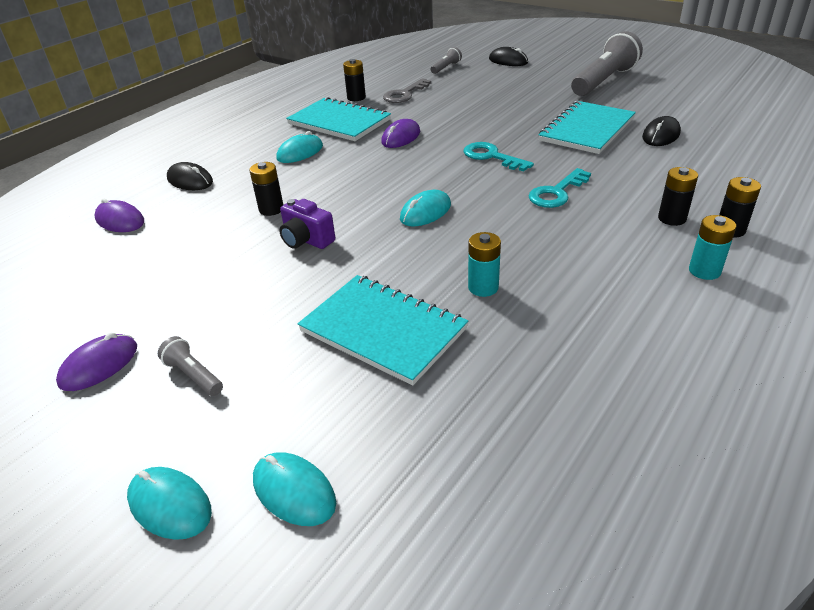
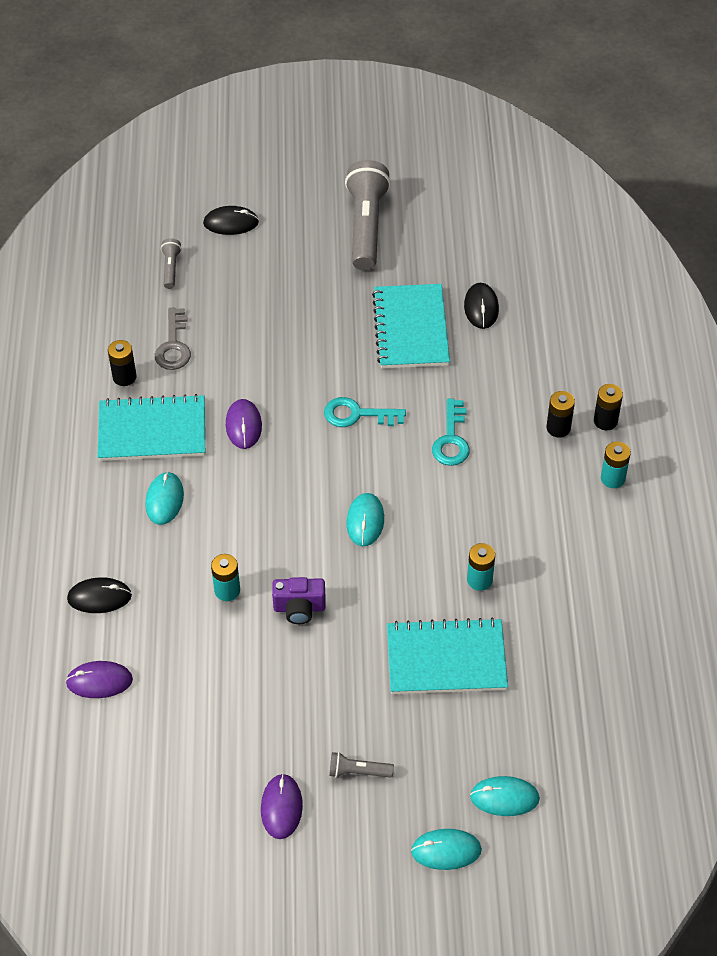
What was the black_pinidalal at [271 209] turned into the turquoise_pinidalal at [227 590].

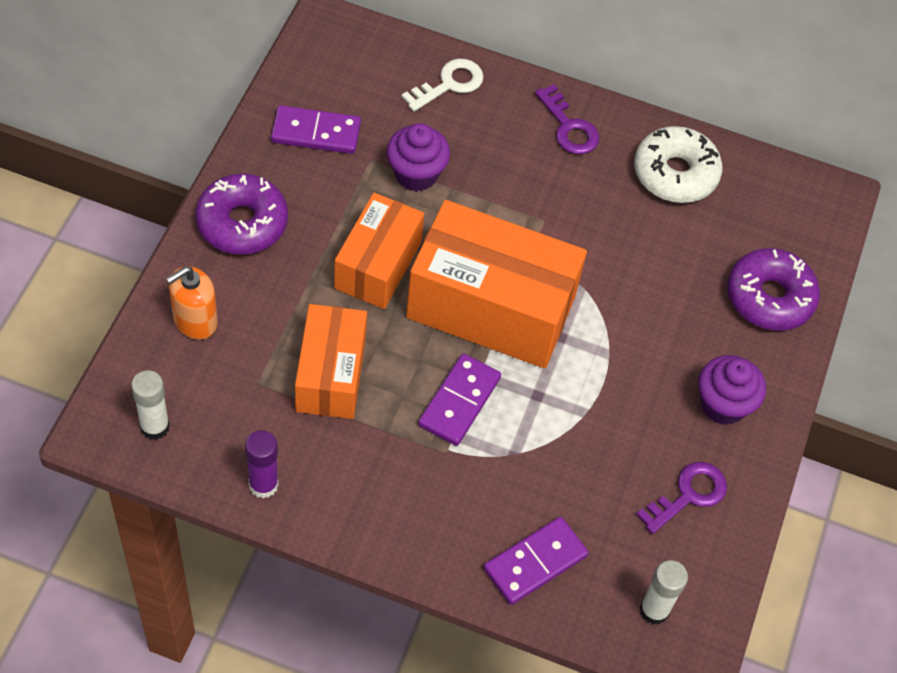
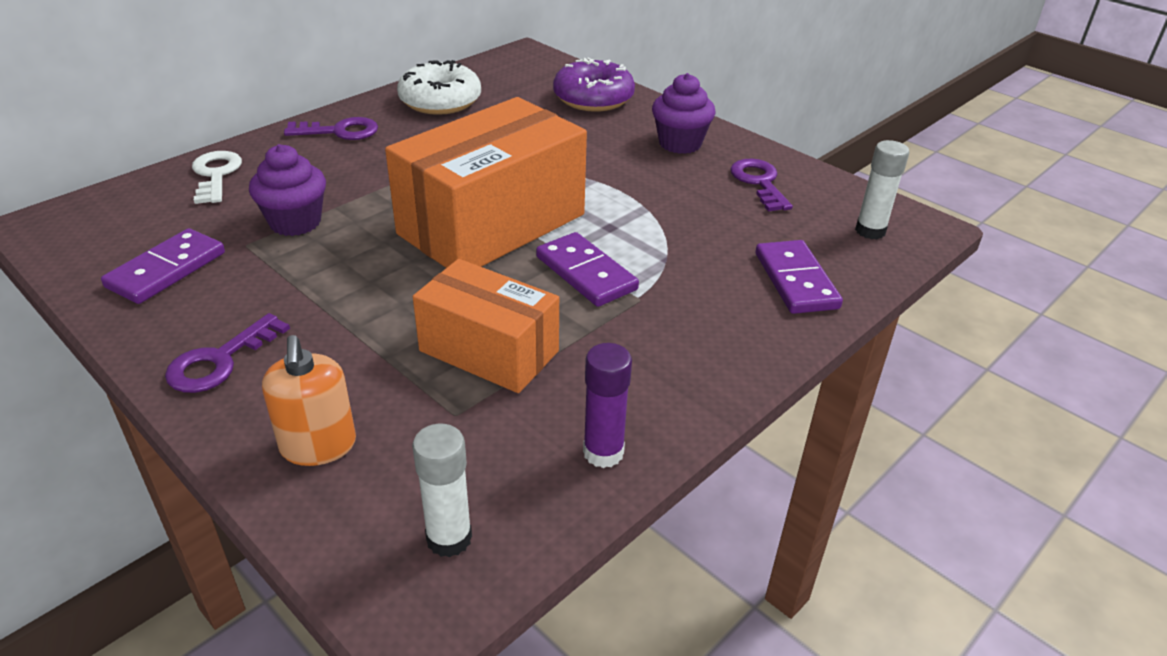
Where the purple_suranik stood at [242 223], the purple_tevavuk came to stand at [220 361].
The second view lost the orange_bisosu at [378 265].

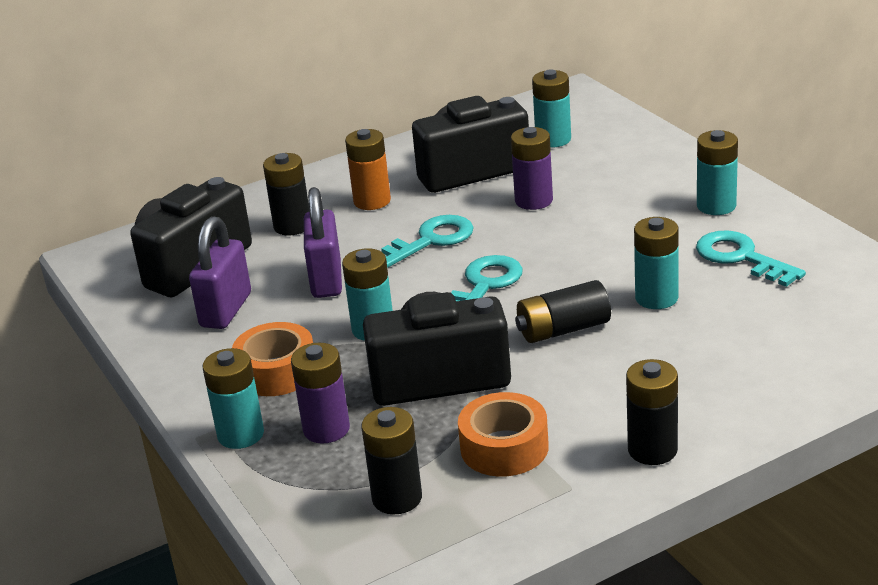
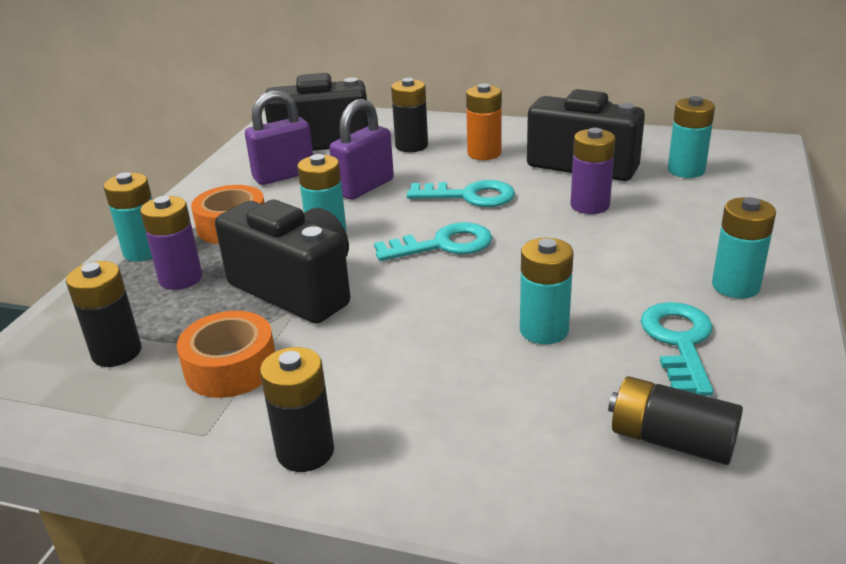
The black_pinidalal ended up elsewhere, having gone from [563 329] to [671 441].

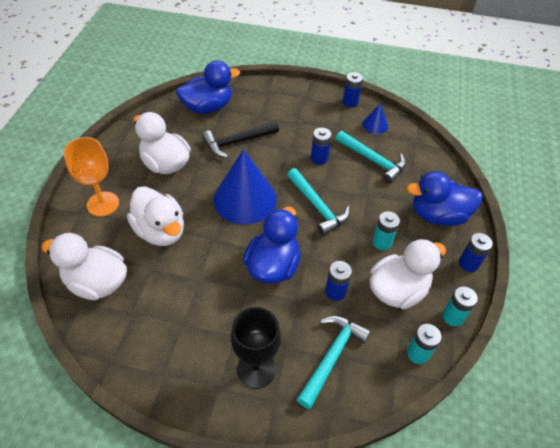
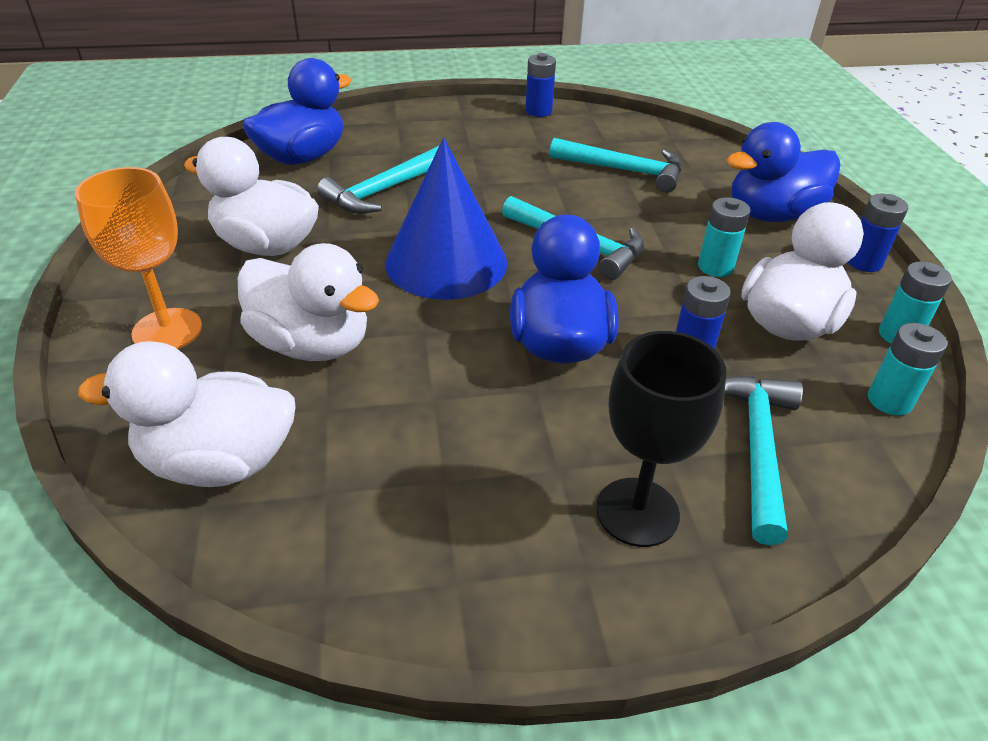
What was the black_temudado at [237 142] turned into the turquoise_temudado at [383 191].
The second view lost the blue_pinidalal at [319 158].
The second view lost the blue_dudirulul at [375 125].

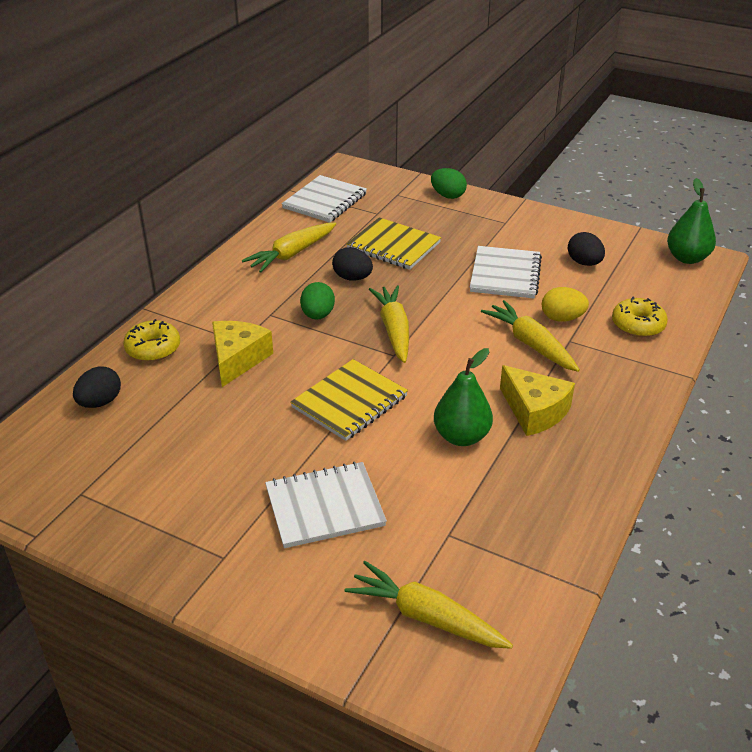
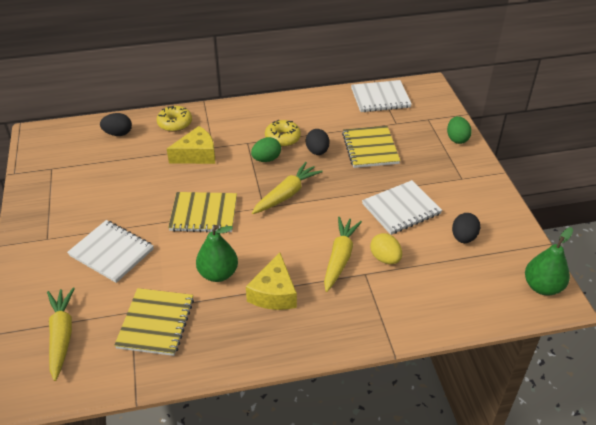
The second view gained the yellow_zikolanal at [156 323].
The yellow_suranik ended up elsewhere, having gone from [638 325] to [282 138].
The second view lost the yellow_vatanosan at [292 254].

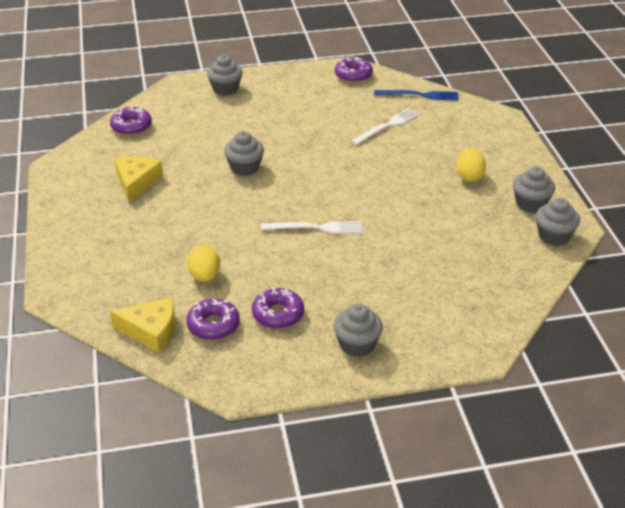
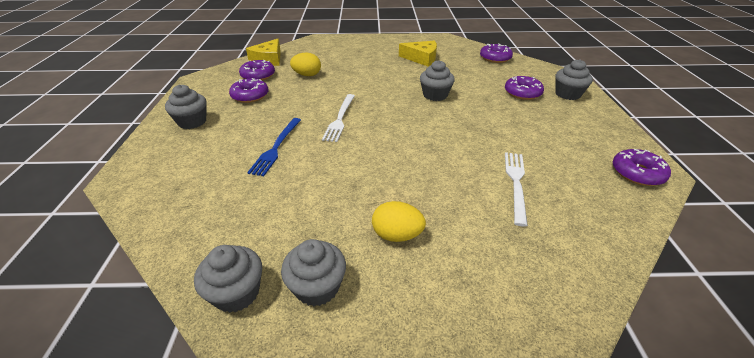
The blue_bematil ended up elsewhere, having gone from [419 95] to [276 147].
The second view gained the purple_suranik at [522 93].
The white_bematil at [387 126] ended up facing another way, 135 degrees counterclockwise from before.

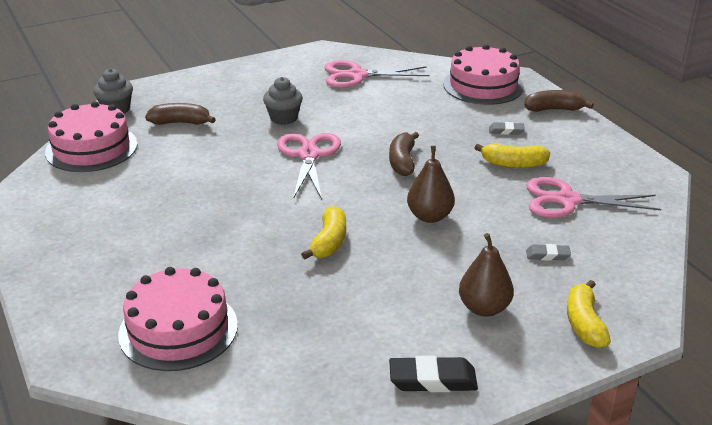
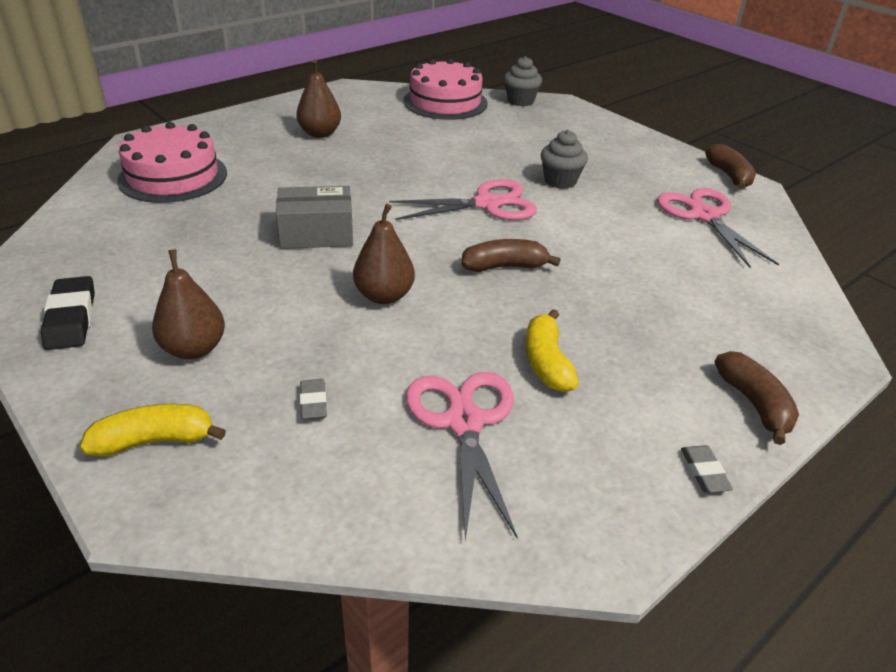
Where the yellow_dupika stood at [329 242], the grey_bisosu came to stand at [316 233].
The second view gained the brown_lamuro at [320 134].
The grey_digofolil ended up elsewhere, having gone from [506 131] to [704 472].
The brown_dupika ended up elsewhere, having gone from [180 123] to [729 176].
The second view lost the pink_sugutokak at [483 85].

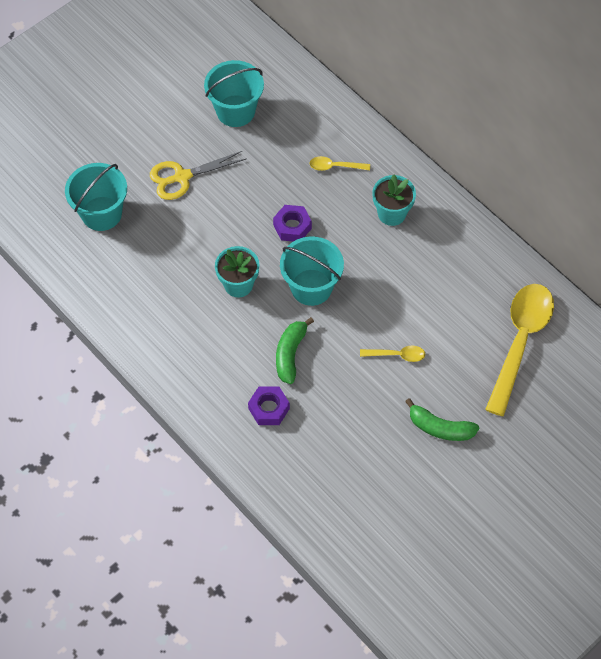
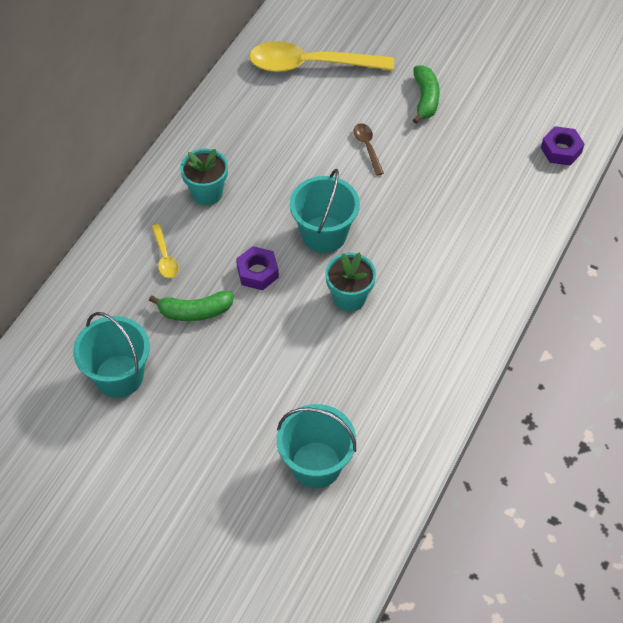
The green_dupika ended up elsewhere, having gone from [290 354] to [195 311].
What was the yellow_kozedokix at [397 355] turned into the brown_kozedokix at [367 147].
The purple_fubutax ended up elsewhere, having gone from [269 408] to [561 150].
The second view lost the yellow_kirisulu at [182 177].

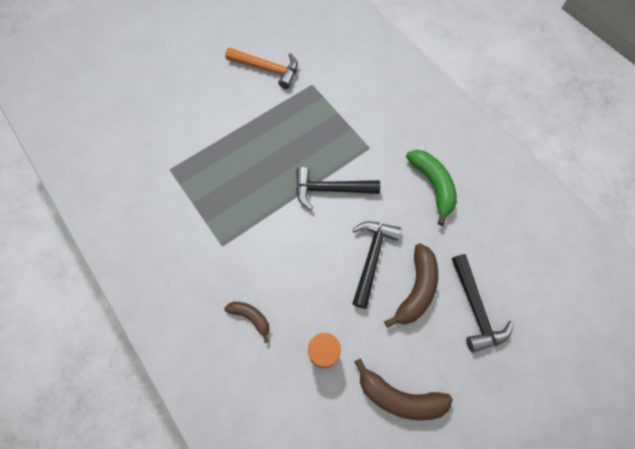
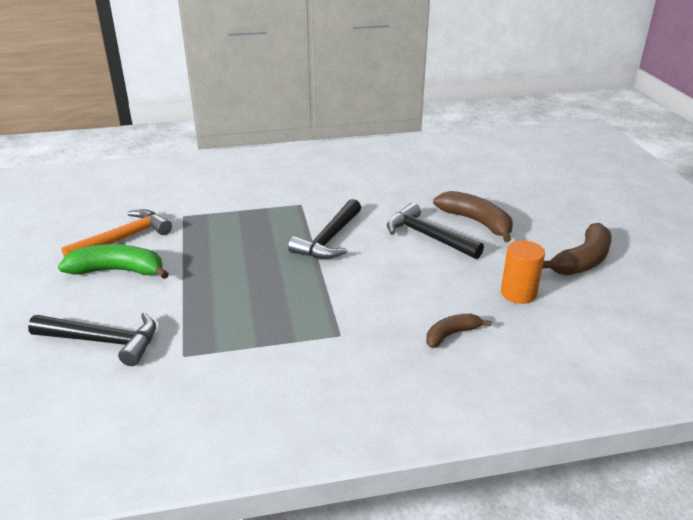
The black_temudado ended up elsewhere, having gone from [475 308] to [103 341].
The green_dupika ended up elsewhere, having gone from [432 185] to [118 271].

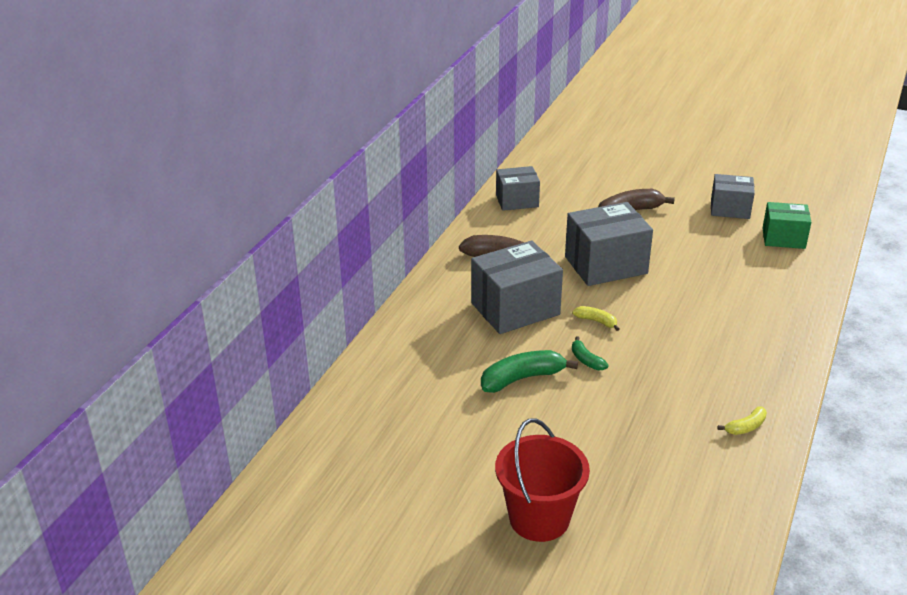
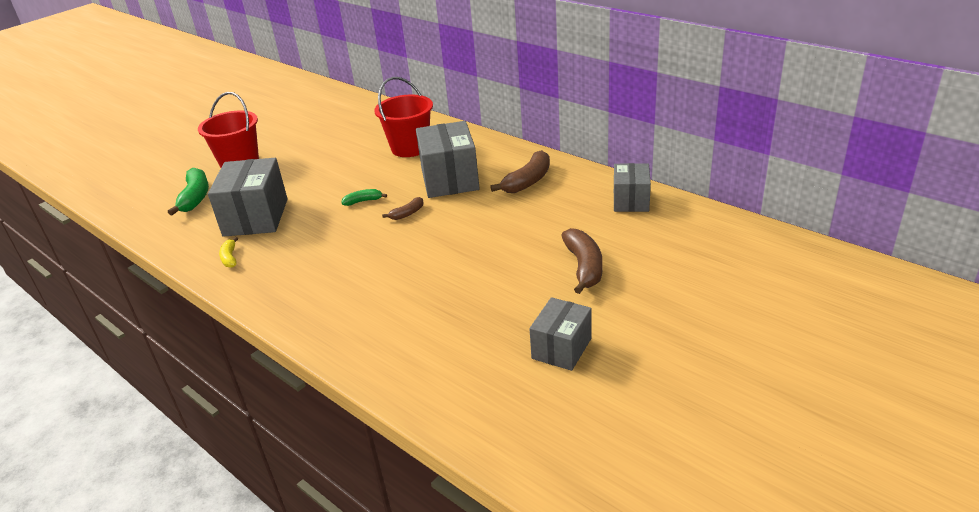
The green_dupika ended up elsewhere, having gone from [522 378] to [195 198].
The grey_bisosu ended up elsewhere, having gone from [606 265] to [256 217].
The second view gained the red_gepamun at [410 148].
What was the yellow_dupika at [596 321] turned into the brown_dupika at [407 214].
The second view lost the green_bisosu at [783 238].

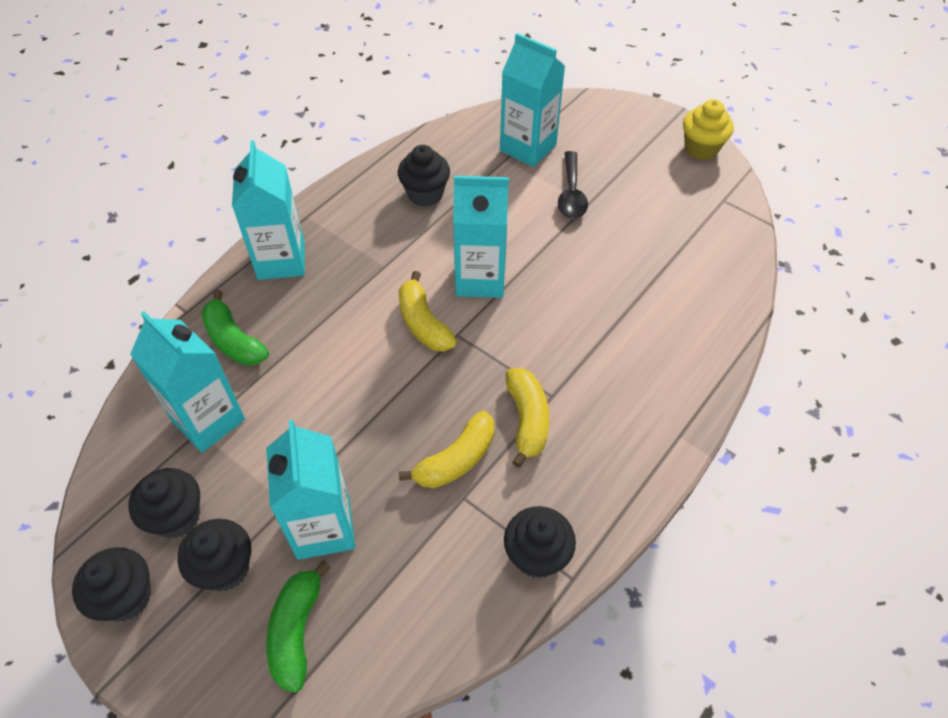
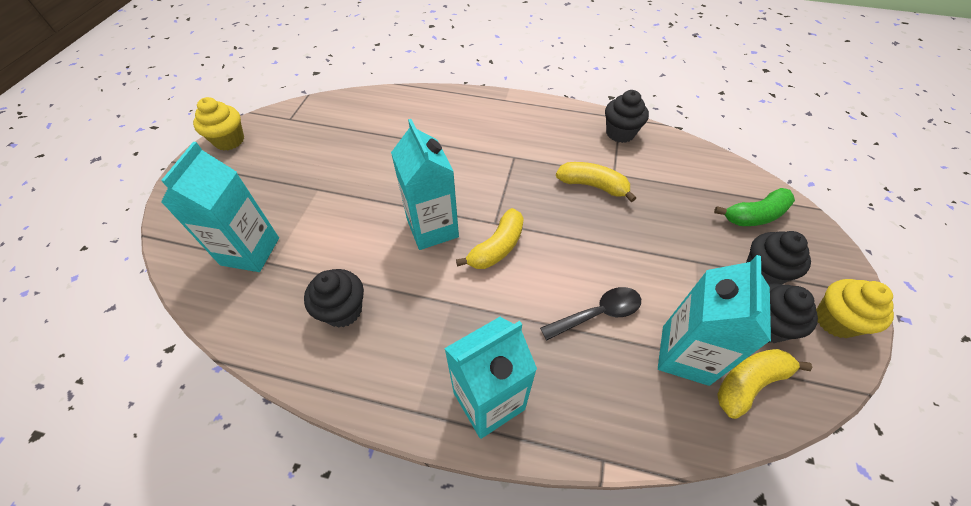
The black_kozedokix ended up elsewhere, having gone from [571 194] to [598 313].
The yellow_dupika ended up elsewhere, having gone from [527 420] to [749 383].
What was the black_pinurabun at [126 597] turned into the yellow_pinurabun at [835 320].
The second view lost the green_dupika at [233 340].
The second view lost the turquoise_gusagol at [323 527].

